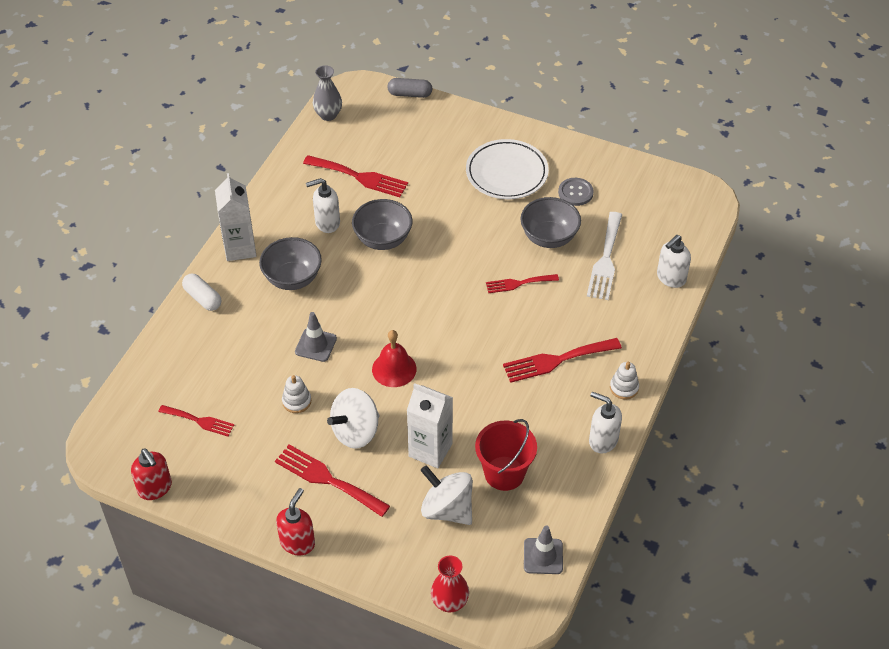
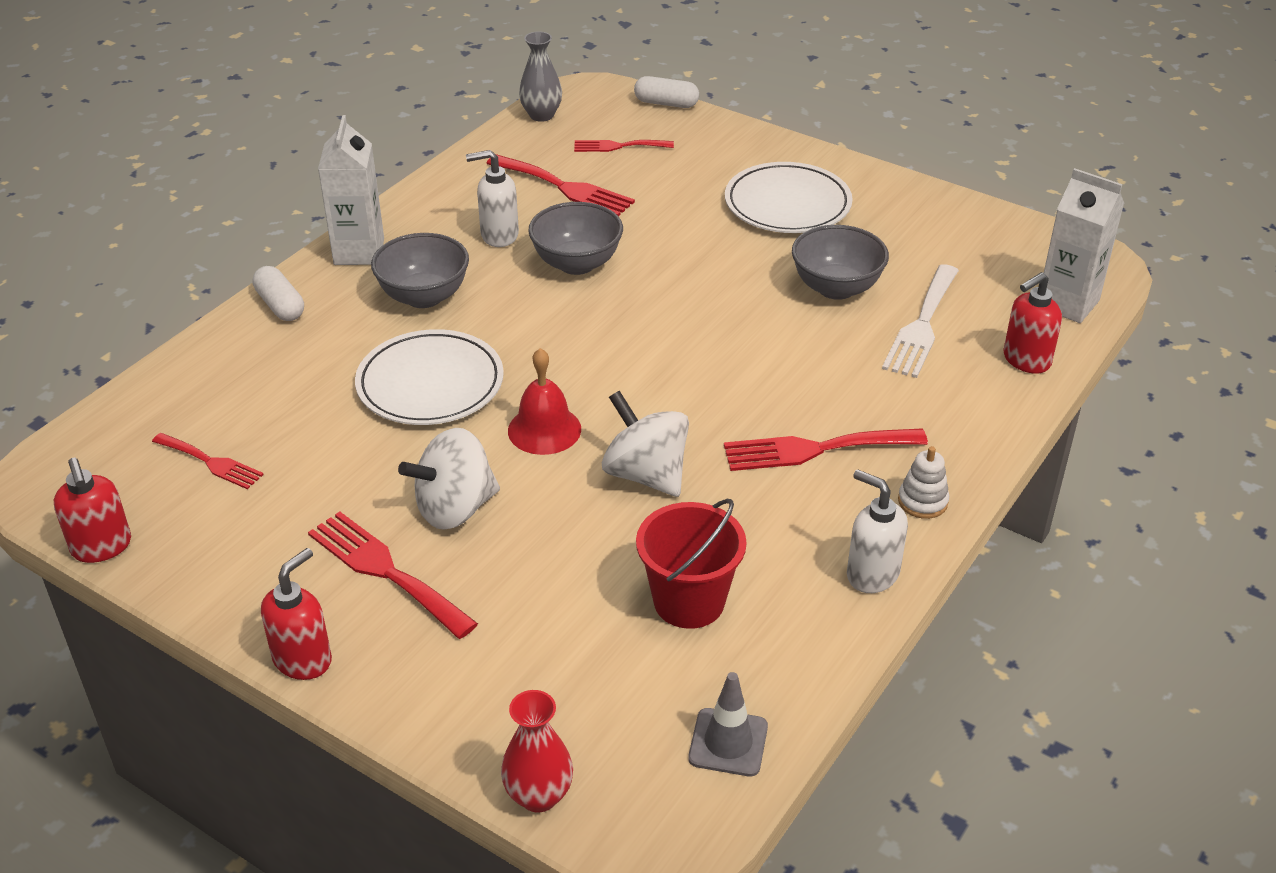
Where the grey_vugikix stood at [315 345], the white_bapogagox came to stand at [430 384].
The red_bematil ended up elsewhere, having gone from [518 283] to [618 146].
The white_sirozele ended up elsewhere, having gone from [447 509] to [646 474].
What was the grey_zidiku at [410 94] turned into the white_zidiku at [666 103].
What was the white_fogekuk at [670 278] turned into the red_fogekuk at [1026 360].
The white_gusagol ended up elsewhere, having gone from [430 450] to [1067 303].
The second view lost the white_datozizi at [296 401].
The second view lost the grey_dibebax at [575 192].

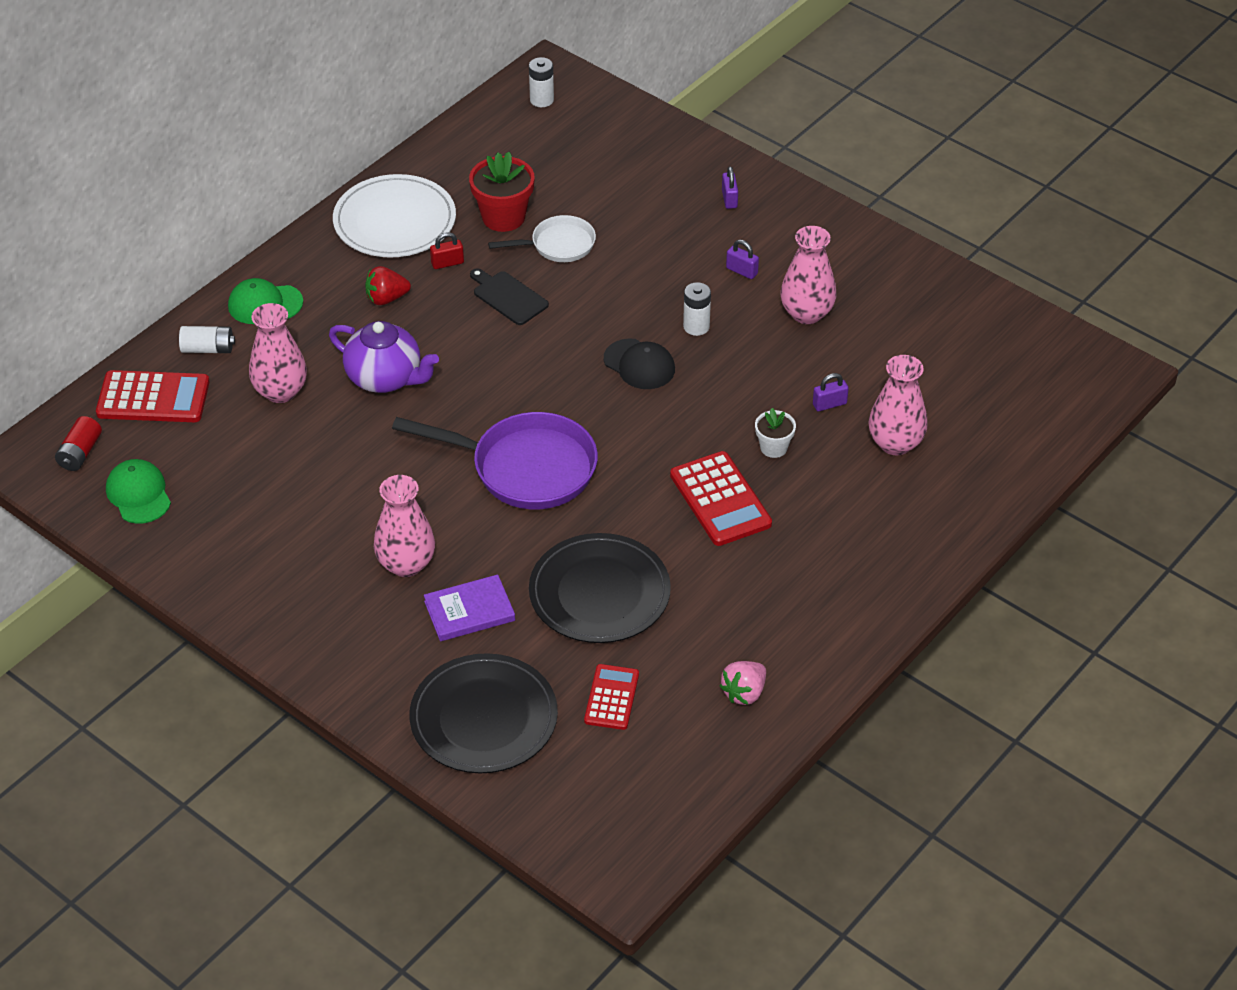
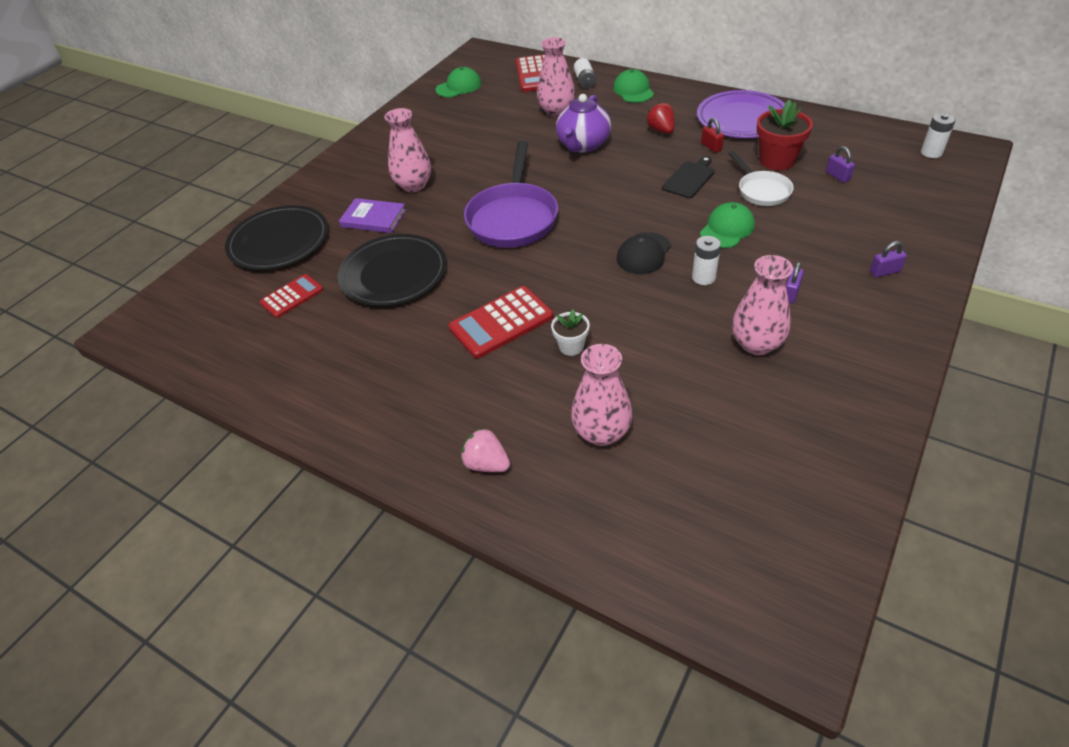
The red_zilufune at [611 697] ended up facing another way, 45 degrees counterclockwise from before.
The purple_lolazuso at [469 611] ended up facing another way, 45 degrees counterclockwise from before.
The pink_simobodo ended up elsewhere, having gone from [744 693] to [487 464].
What was the white_bapogagox at [394 221] turned into the purple_bapogagox at [742 118].
The second view gained the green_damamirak at [727 229].
The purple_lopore ended up elsewhere, having gone from [829 404] to [837 176].
The second view lost the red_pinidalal at [80 453].

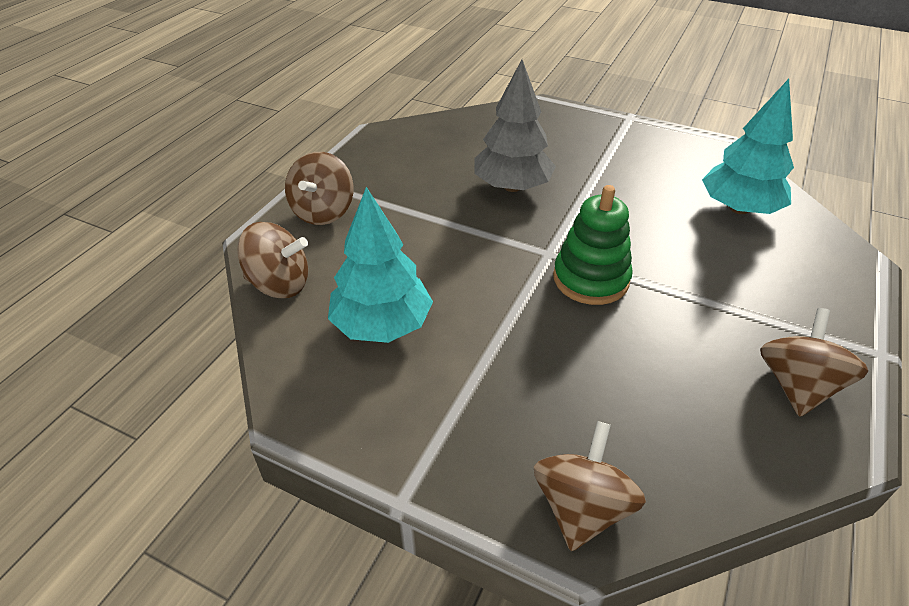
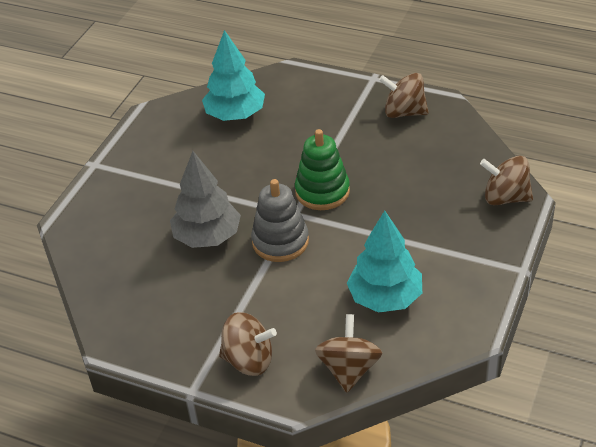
The second view gained the grey_datozizi at [280 242].

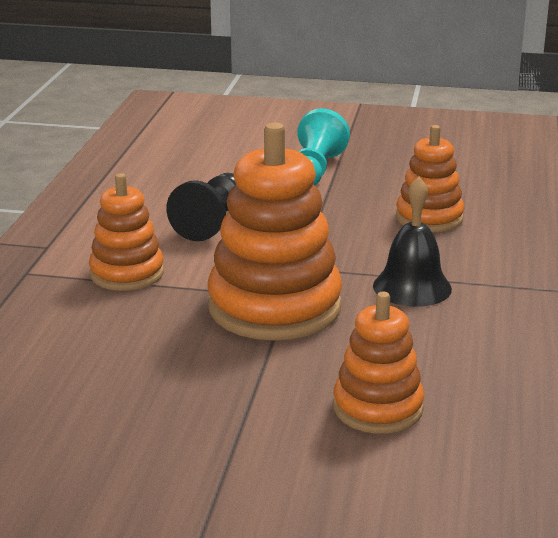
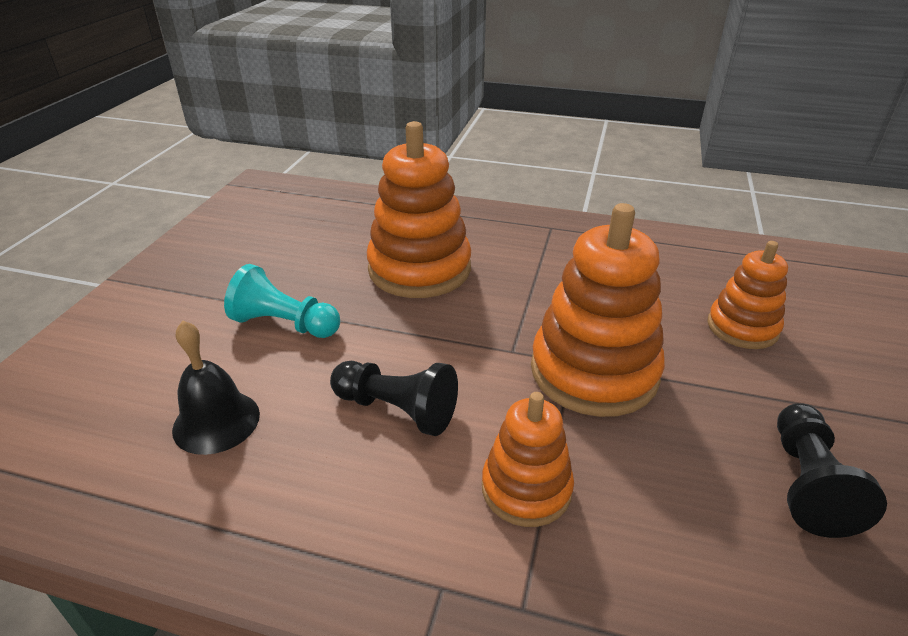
The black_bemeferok ended up elsewhere, having gone from [412 287] to [216 421].
The size of the orange_datozizi at [429 218] changed by a factor of 1.71.
The second view gained the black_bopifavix at [807 483].

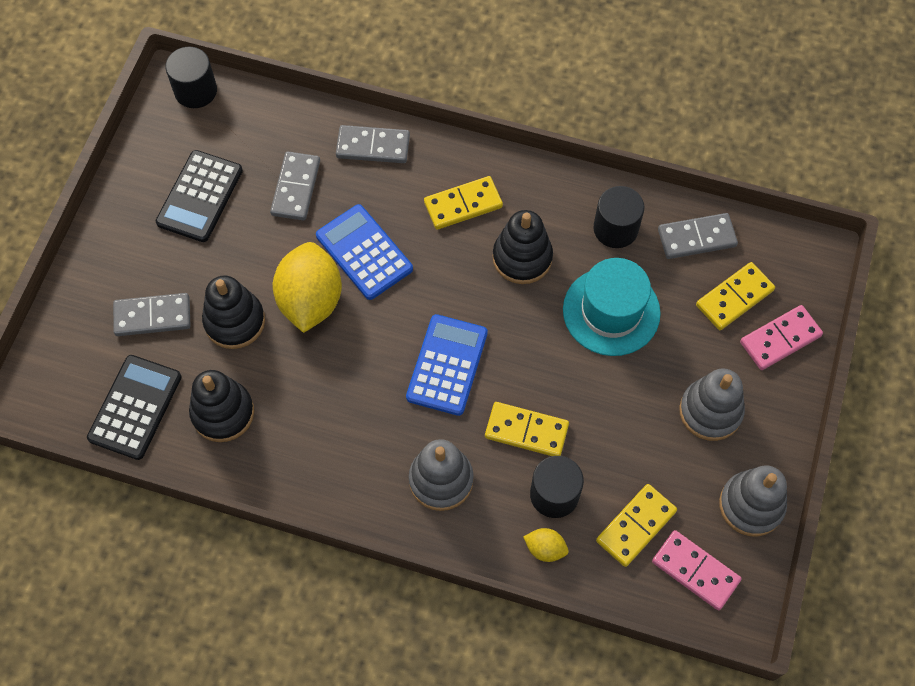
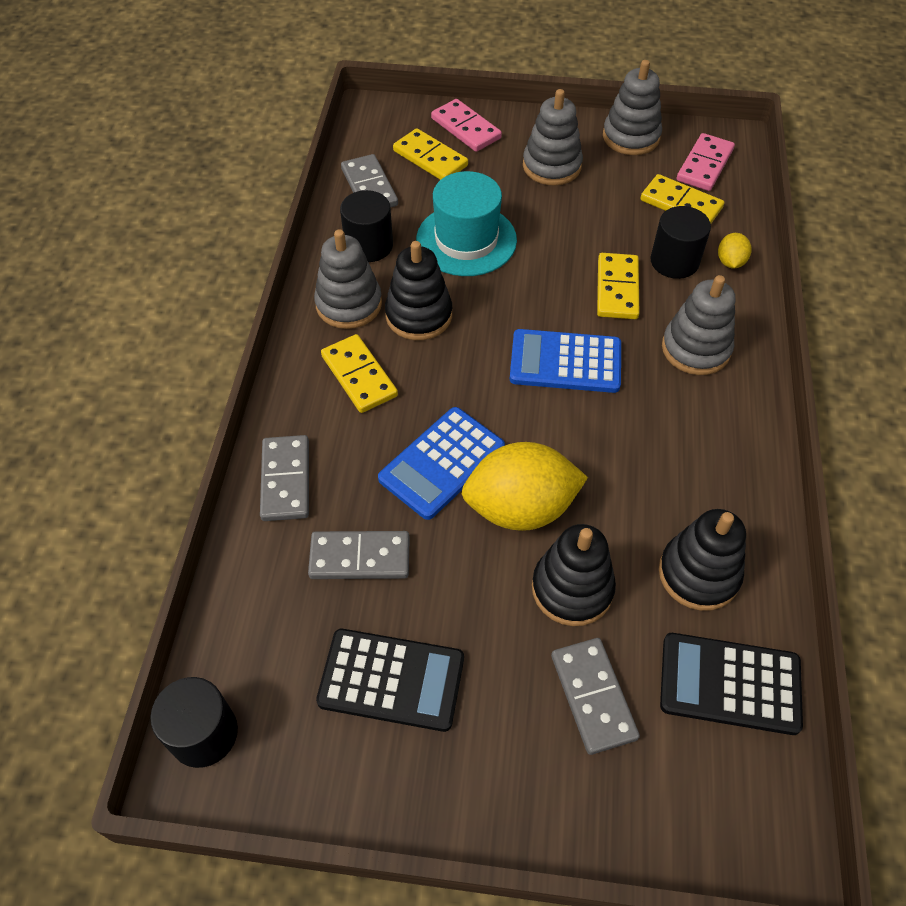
The second view gained the grey_datozizi at [349 304].

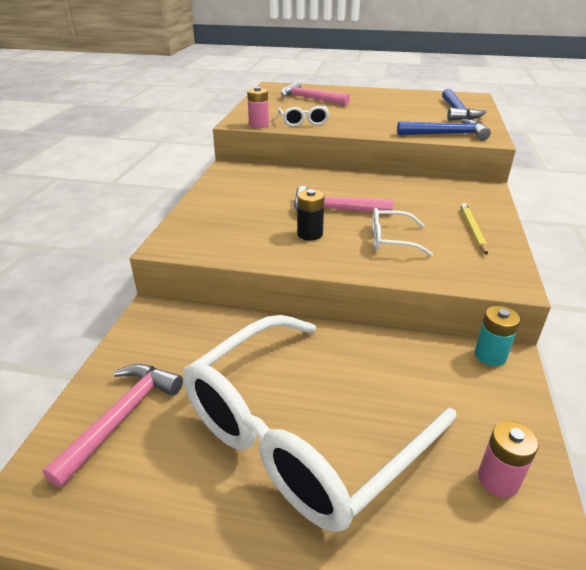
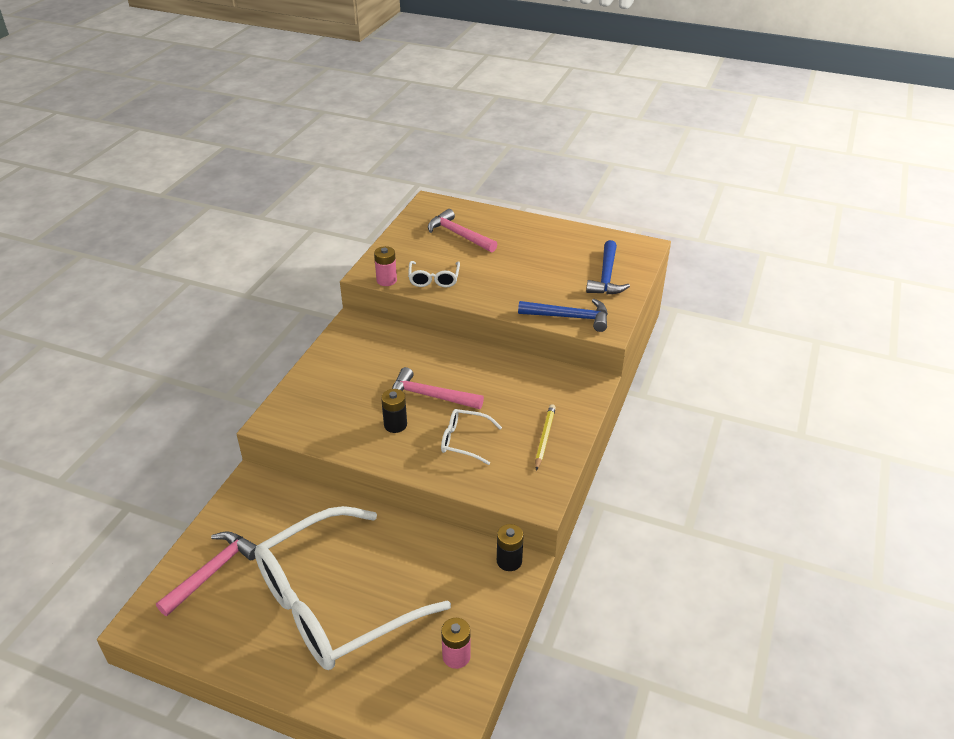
What was the turquoise_pinidalal at [490 355] turned into the black_pinidalal at [509 561].

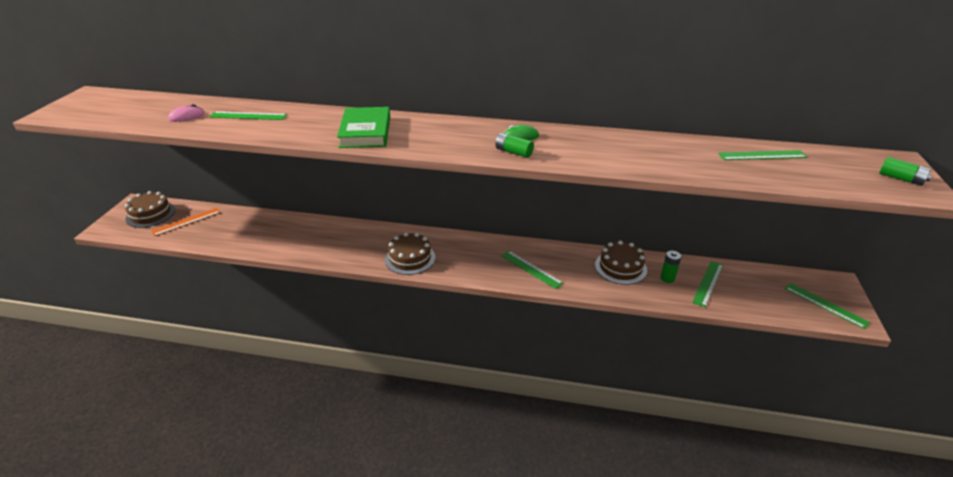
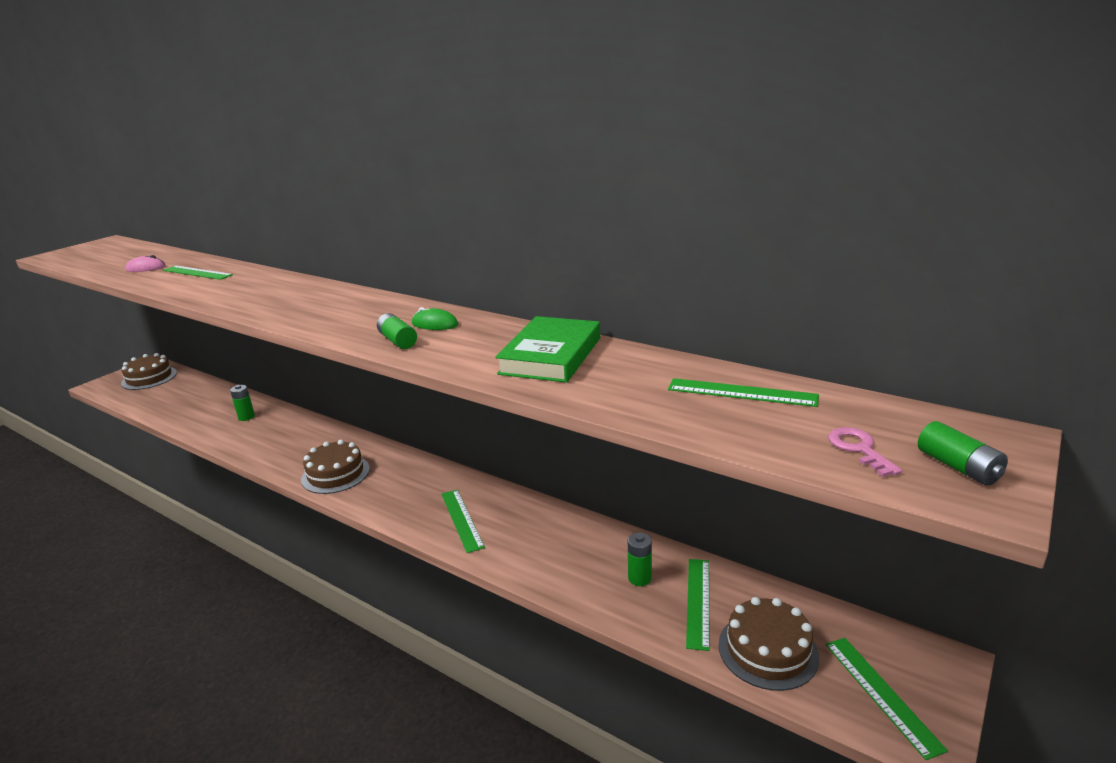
The second view gained the green_pinidalal at [246 417].
The green_lolazuso ended up elsewhere, having gone from [365 132] to [551 356].
The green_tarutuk at [708 283] ended up facing another way, 45 degrees counterclockwise from before.
The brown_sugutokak ended up elsewhere, having gone from [620 267] to [768 650].
The second view gained the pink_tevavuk at [859 449].
The second view lost the orange_tarutuk at [186 221].

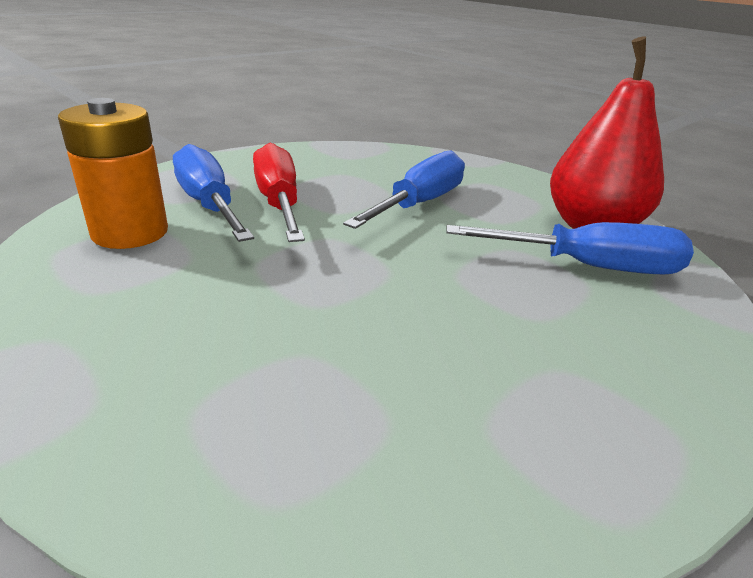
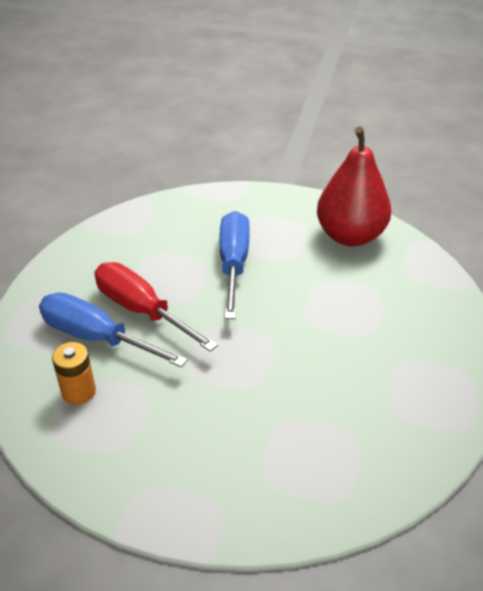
The size of the orange_pinidalal at [130 232] changed by a factor of 0.60.
The second view lost the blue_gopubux at [587 266].

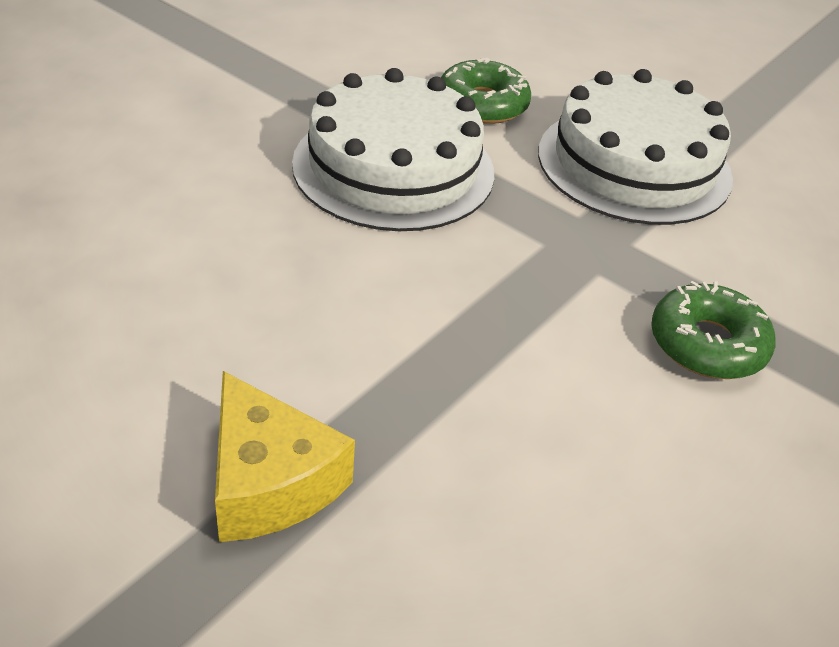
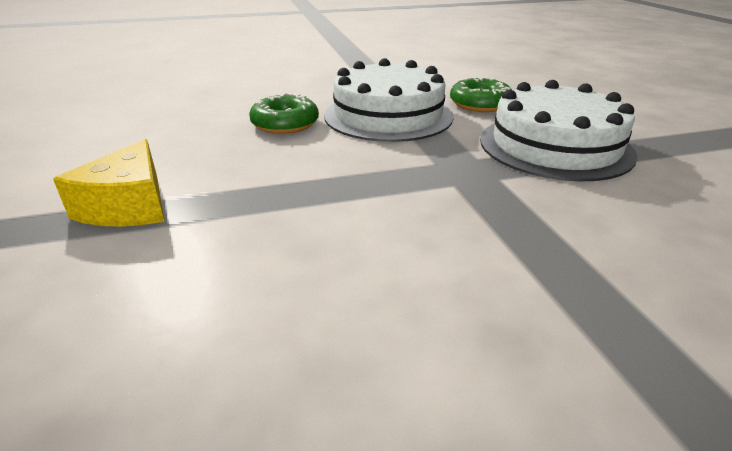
The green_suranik ended up elsewhere, having gone from [707 344] to [285 124].

